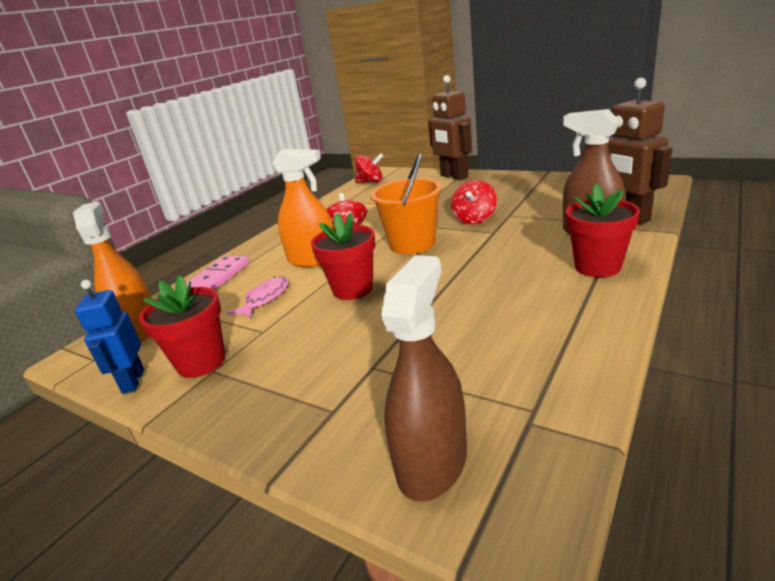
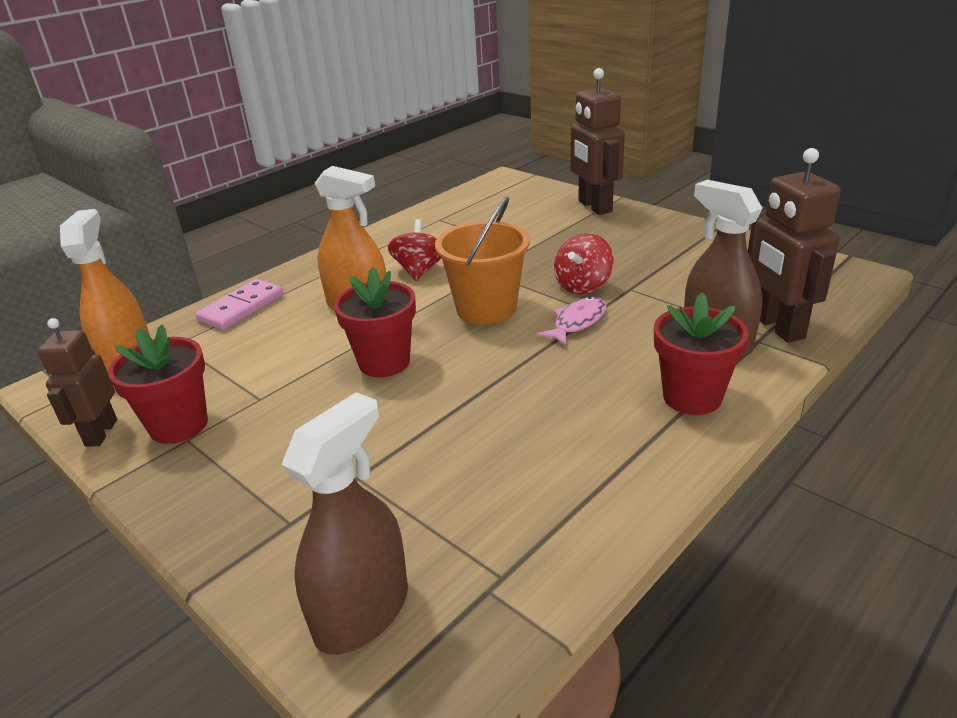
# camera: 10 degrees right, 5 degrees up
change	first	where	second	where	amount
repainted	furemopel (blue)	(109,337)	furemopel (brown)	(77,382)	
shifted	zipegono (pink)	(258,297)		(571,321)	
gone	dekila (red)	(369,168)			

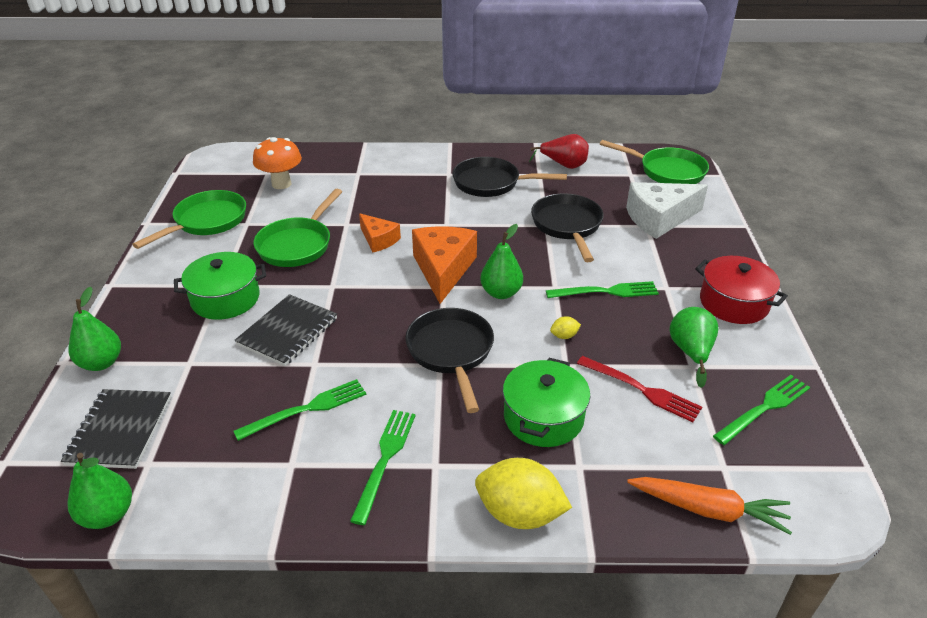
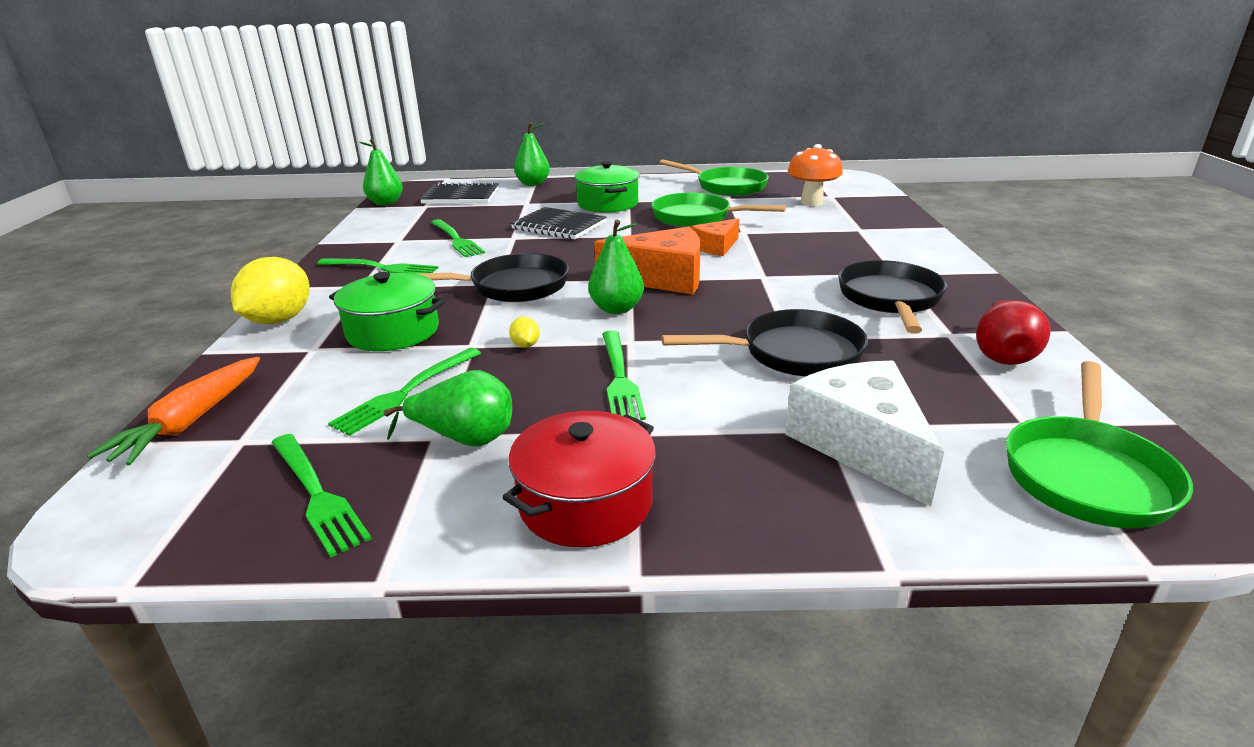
# camera: 90 degrees right, 10 degrees down
change	first	where	second	where	amount
repainted	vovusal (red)	(639,389)	vovusal (green)	(404,392)	

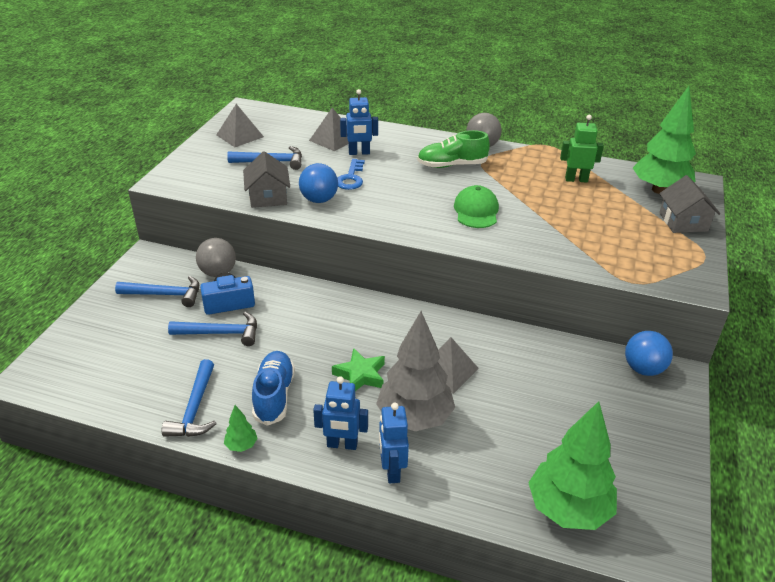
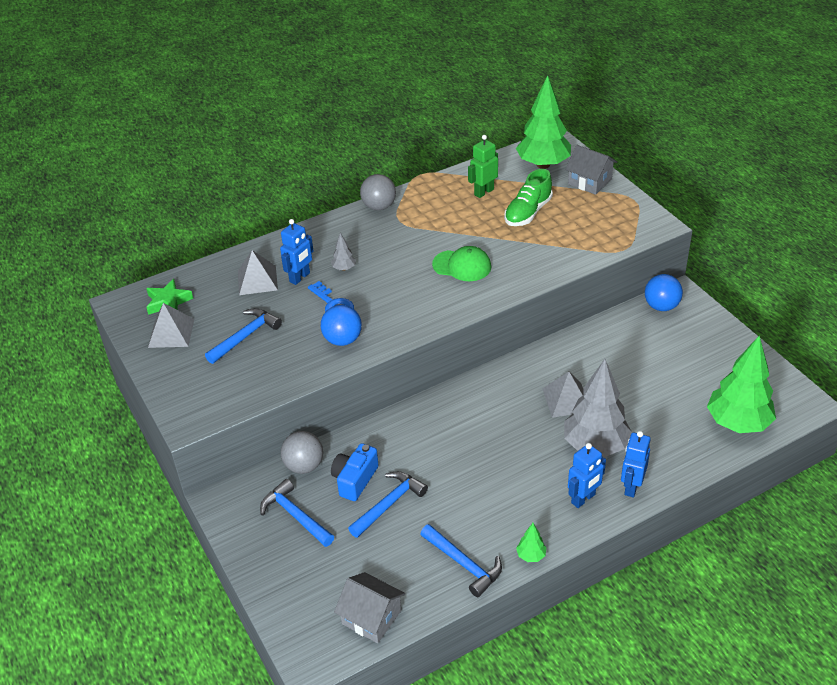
# camera: 45 degrees left, 5 degrees up
change	first	where	second	where	amount
rotated	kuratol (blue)	(157,291)		(297,513)	90 degrees counterclockwise
shifted	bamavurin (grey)	(266,179)		(369,607)	
gone	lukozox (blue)	(273,388)			
shifted	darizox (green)	(358,369)		(169,297)	
rotated	furemopel (blue)	(394,443)		(635,464)	75 degrees clockwise
shifted	lukozox (green)	(453,149)		(528,197)	
rotated	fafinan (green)	(476,206)		(461,263)	150 degrees clockwise
new			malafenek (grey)	(343,252)	

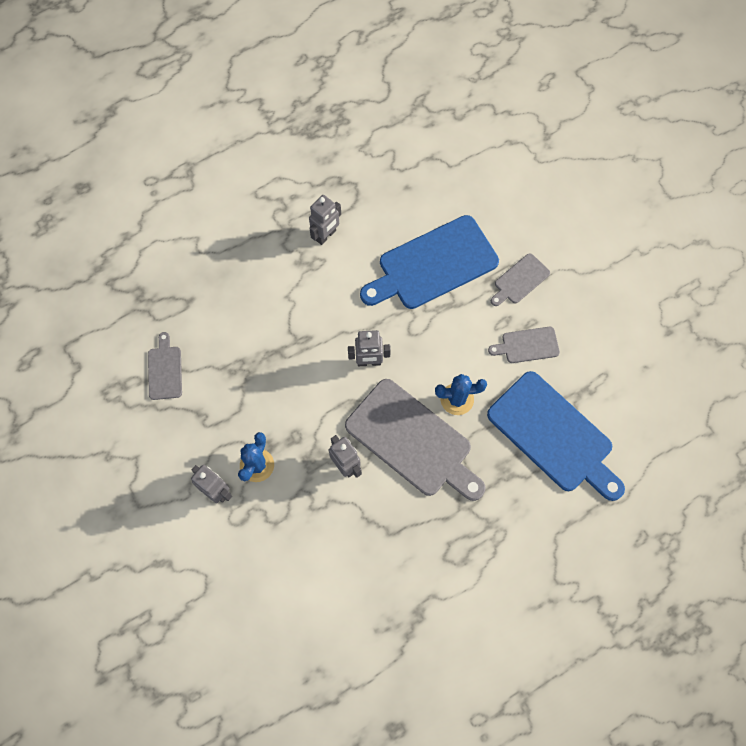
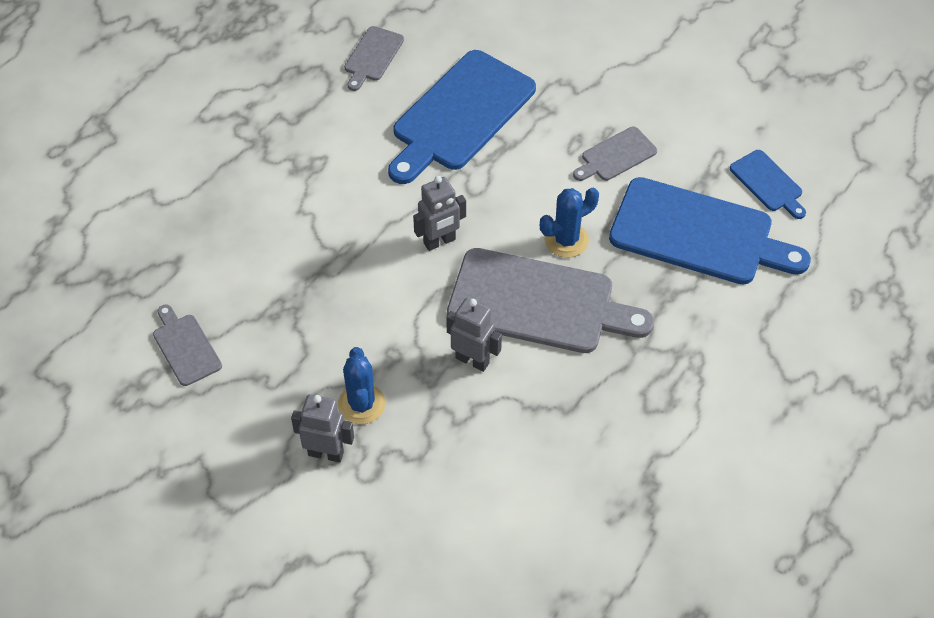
# camera: 25 degrees left, 15 degrees down
change	first	where	second	where	amount
gone	furemopel (grey)	(325,220)			
shifted	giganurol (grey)	(520,279)		(374,58)	
new			giganurol (blue)	(768,184)	

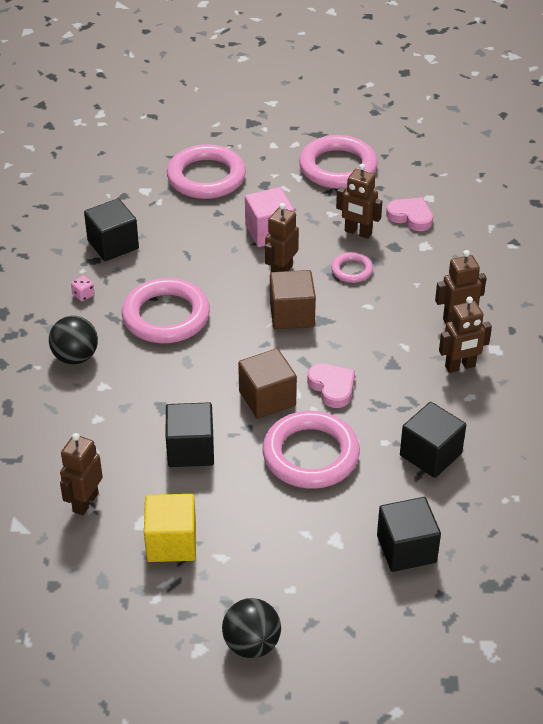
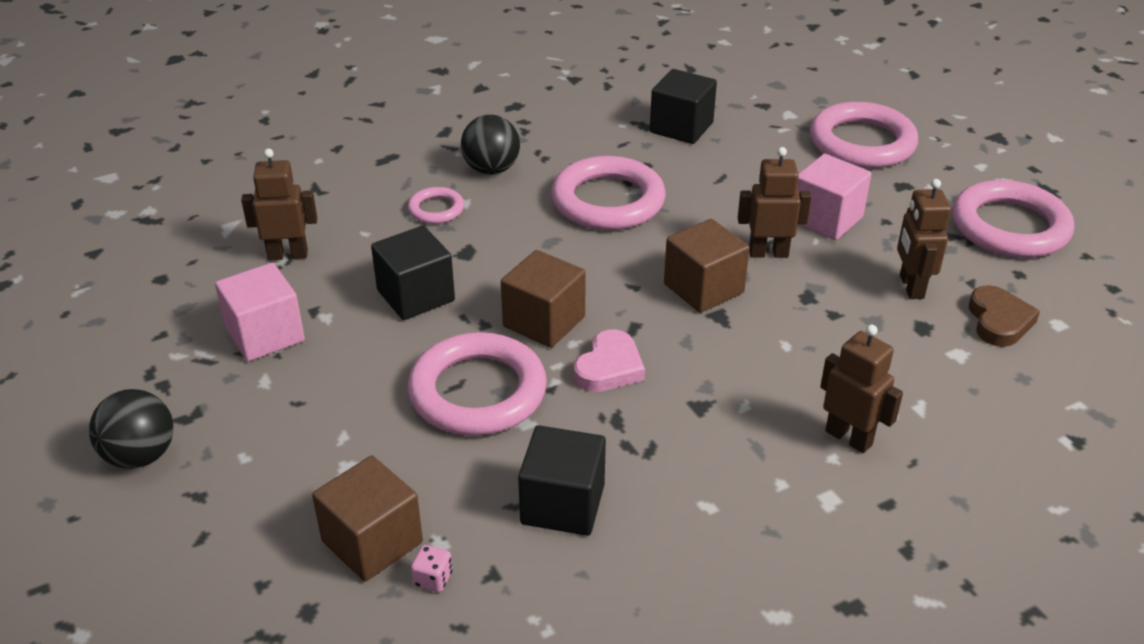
# camera: 60 degrees right, 5 degrees down
change	first	where	second	where	amount
shifted	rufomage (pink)	(82,288)		(431,568)	
repainted	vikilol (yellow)	(170,528)	vikilol (pink)	(260,312)	
shifted	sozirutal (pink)	(352,267)		(436,205)	
repainted	vikilol (black)	(409,534)	vikilol (brown)	(367,519)	
repainted	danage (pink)	(409,214)	danage (brown)	(1004,316)	
gone	furemopel (brown)	(465,335)			

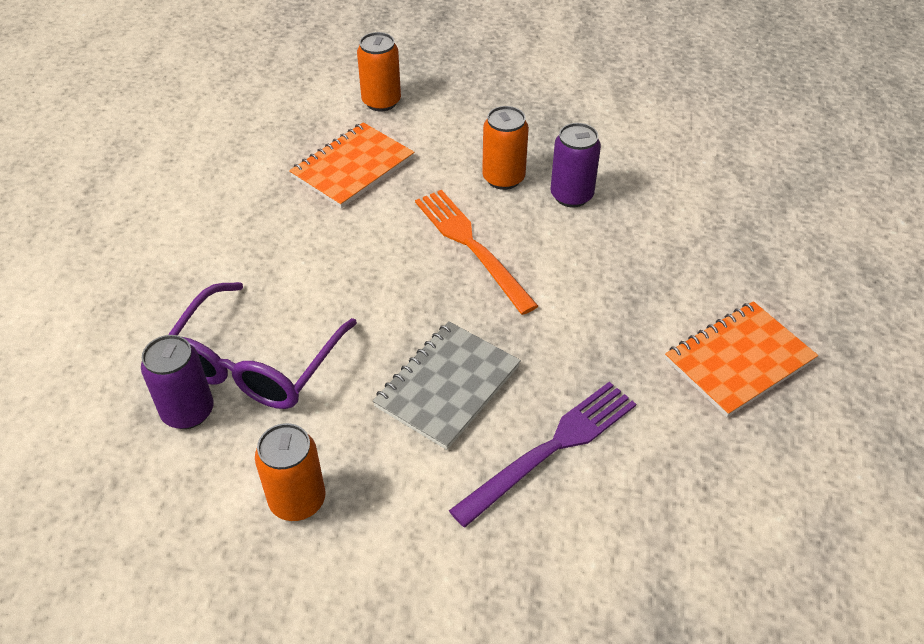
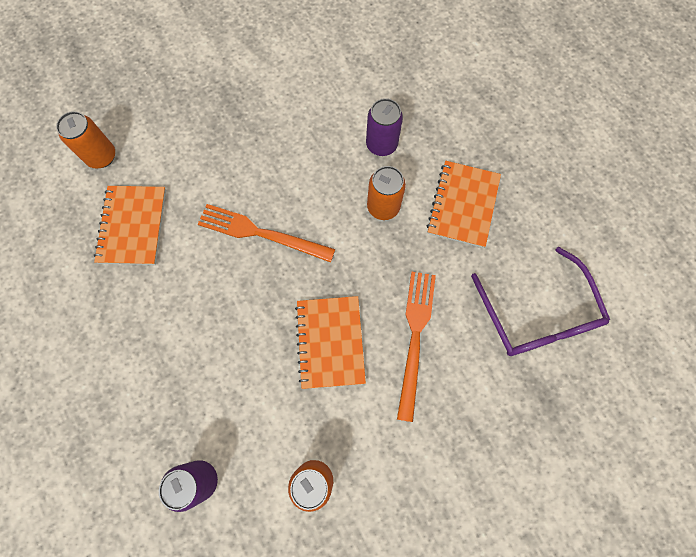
# camera: 40 degrees left, 25 degrees up
change	first	where	second	where	amount
shifted	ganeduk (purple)	(262,345)		(540,301)	
repainted	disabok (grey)	(447,385)	disabok (orange)	(330,342)	
repainted	vovusal (purple)	(542,454)	vovusal (orange)	(416,347)	
shifted	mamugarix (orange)	(505,148)		(386,193)	
shifted	mamugarix (purple)	(575,165)		(384,127)	

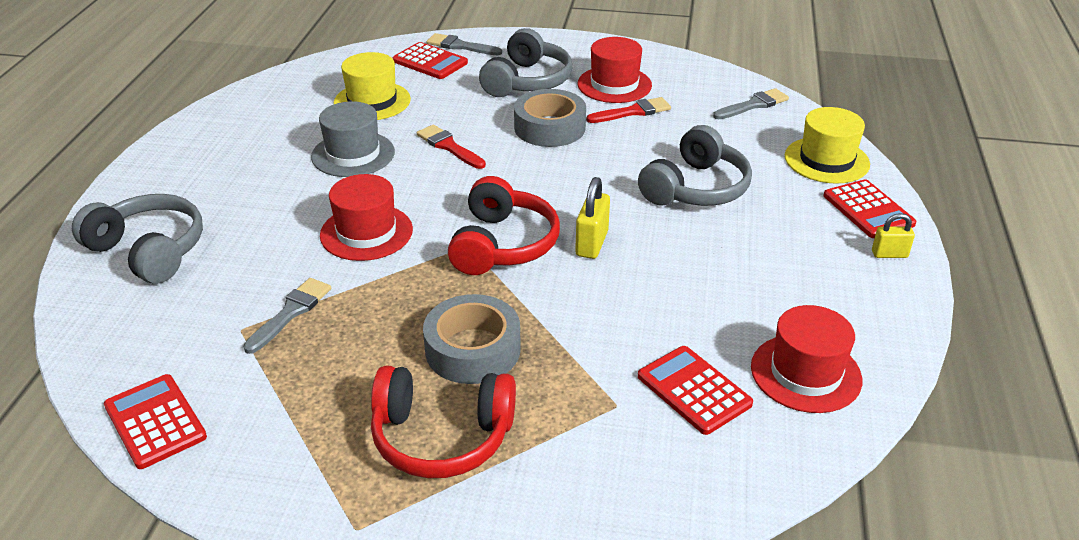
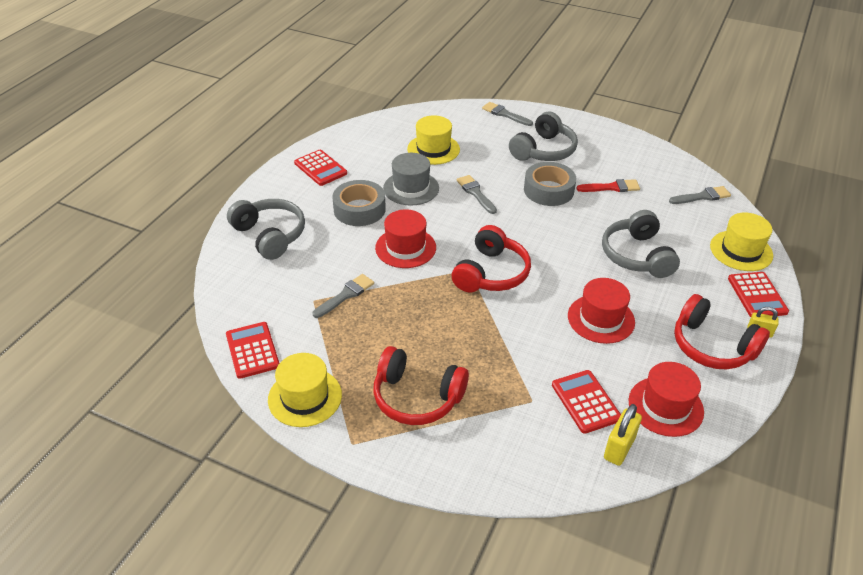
# camera: 15 degrees right, 5 degrees up
change	first	where	second	where	amount
shifted	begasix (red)	(430,60)		(320,168)	
repainted	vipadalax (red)	(451,146)	vipadalax (grey)	(477,194)	
shifted	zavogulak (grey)	(472,339)		(359,203)	
shifted	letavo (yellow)	(592,218)		(623,435)	
shifted	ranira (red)	(615,70)		(601,311)	
rotated	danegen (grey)	(695,165)		(641,244)	120 degrees clockwise
new			ranira (yellow)	(305,390)	
new			danegen (red)	(722,331)	

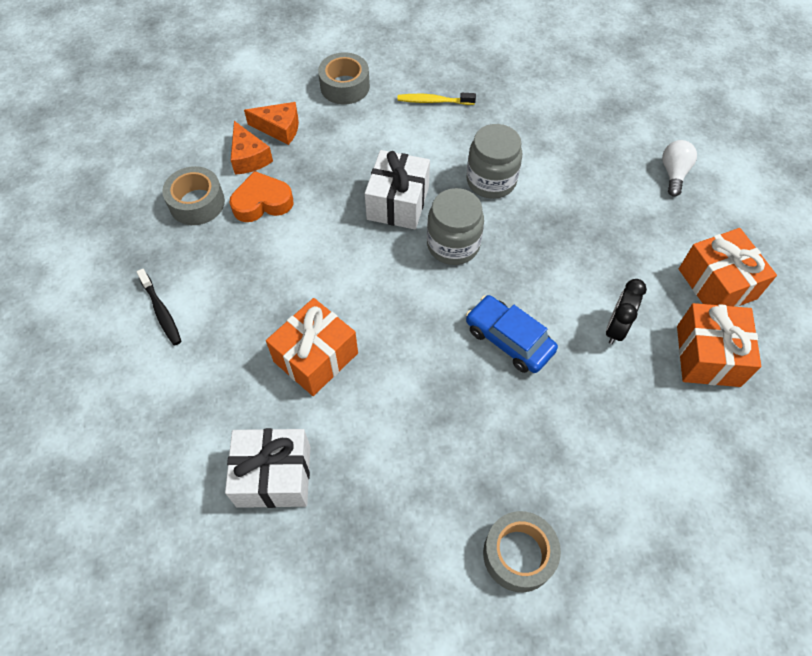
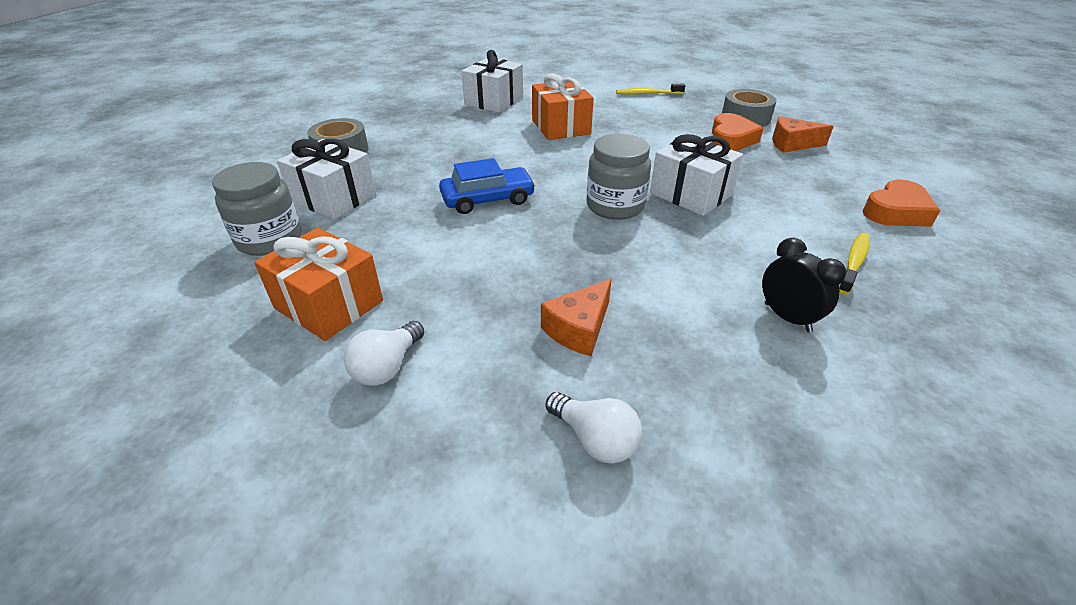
# camera: 120 degrees right, 20 degrees down
change	first	where	second	where	amount
repainted	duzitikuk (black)	(159,307)	duzitikuk (yellow)	(650,89)	
shifted	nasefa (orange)	(271,123)		(576,318)	
swapped	zavogulak (grey)	(344,78)	danage (orange)	(901,203)	
shifted	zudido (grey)	(494,161)		(256,209)	
shifted	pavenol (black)	(626,311)		(804,285)	
swapped	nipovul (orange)	(728,267)	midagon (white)	(384,353)	
new			nipovul (white)	(326,179)	

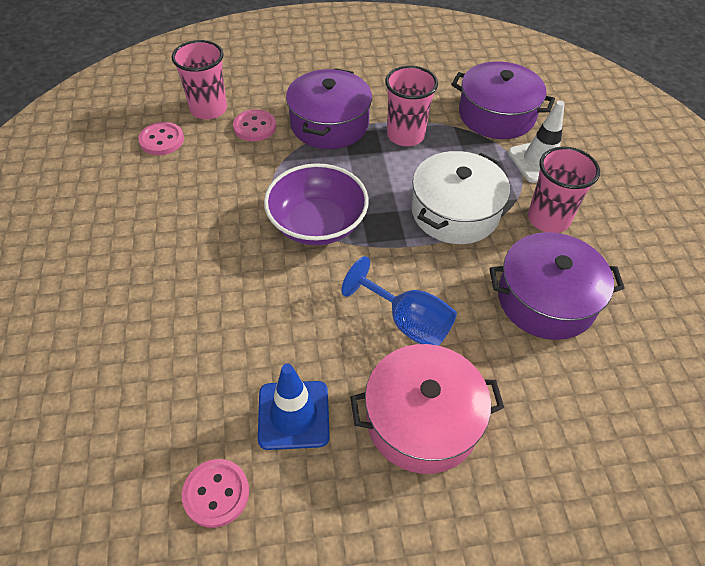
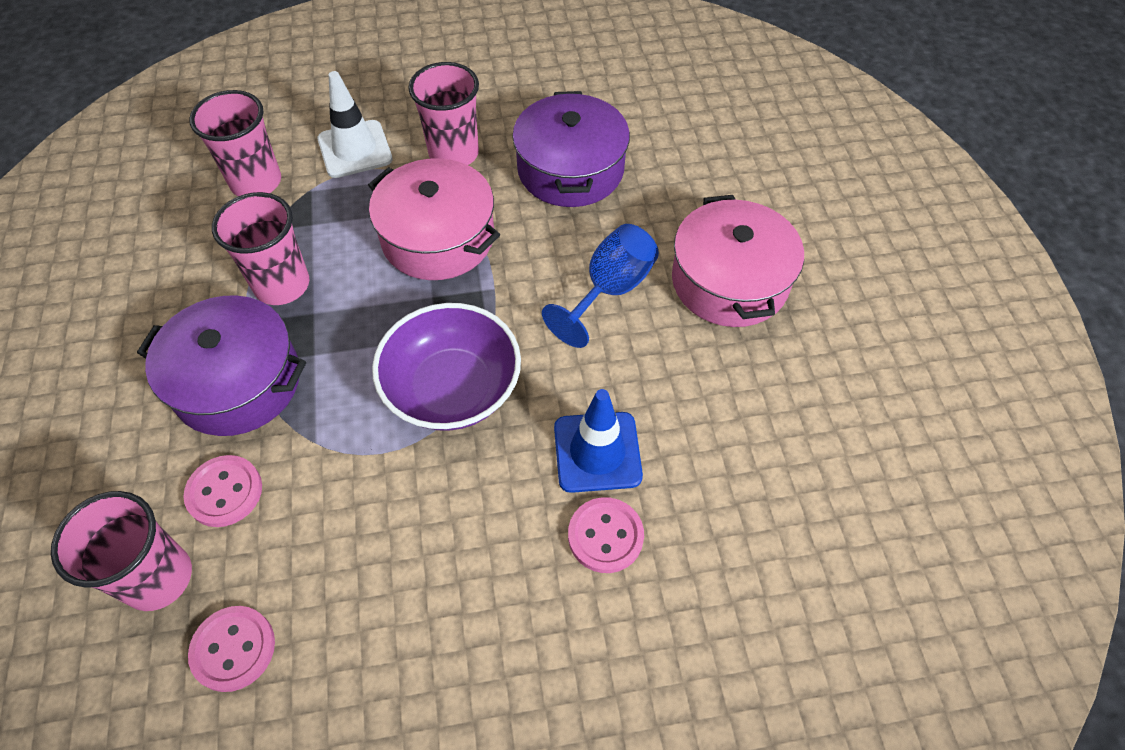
# camera: 90 degrees left, 5 degrees up
change	first	where	second	where	amount
shifted	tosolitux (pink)	(215,493)		(606,535)	
shifted	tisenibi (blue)	(294,407)		(598,441)	
repainted	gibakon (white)	(461,197)	gibakon (pink)	(434,219)	
swapped	gibakon (purple)	(503,100)	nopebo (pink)	(235,143)	

